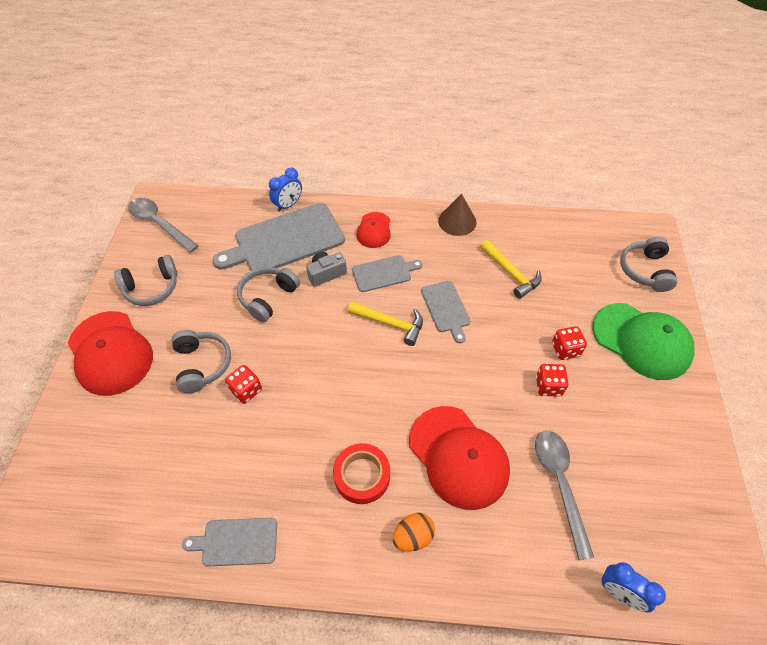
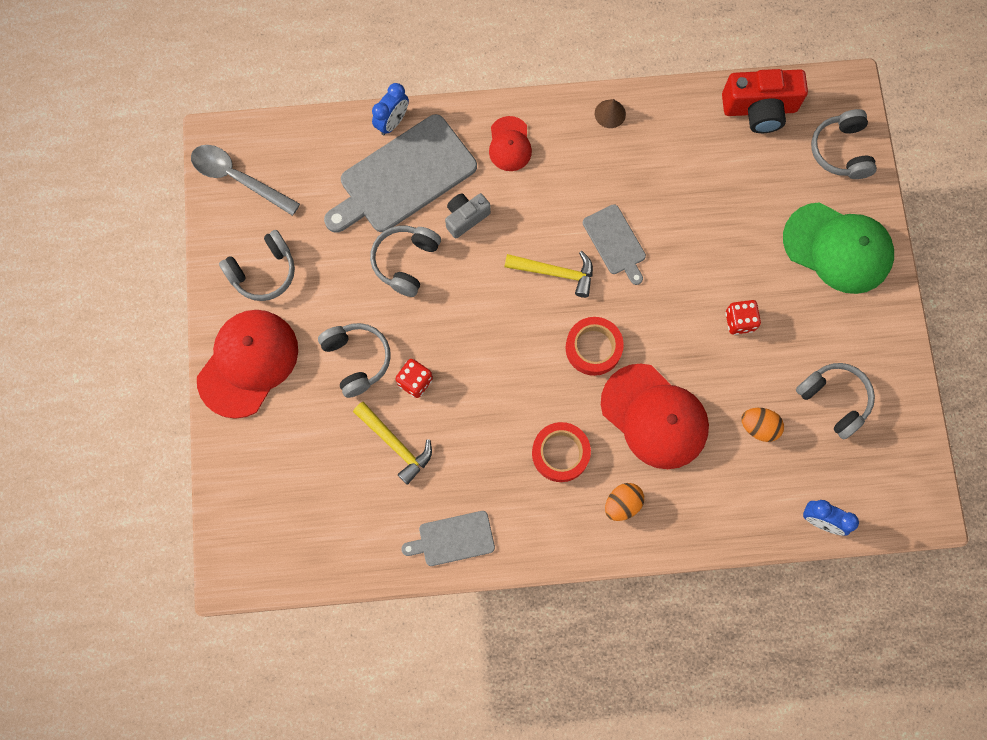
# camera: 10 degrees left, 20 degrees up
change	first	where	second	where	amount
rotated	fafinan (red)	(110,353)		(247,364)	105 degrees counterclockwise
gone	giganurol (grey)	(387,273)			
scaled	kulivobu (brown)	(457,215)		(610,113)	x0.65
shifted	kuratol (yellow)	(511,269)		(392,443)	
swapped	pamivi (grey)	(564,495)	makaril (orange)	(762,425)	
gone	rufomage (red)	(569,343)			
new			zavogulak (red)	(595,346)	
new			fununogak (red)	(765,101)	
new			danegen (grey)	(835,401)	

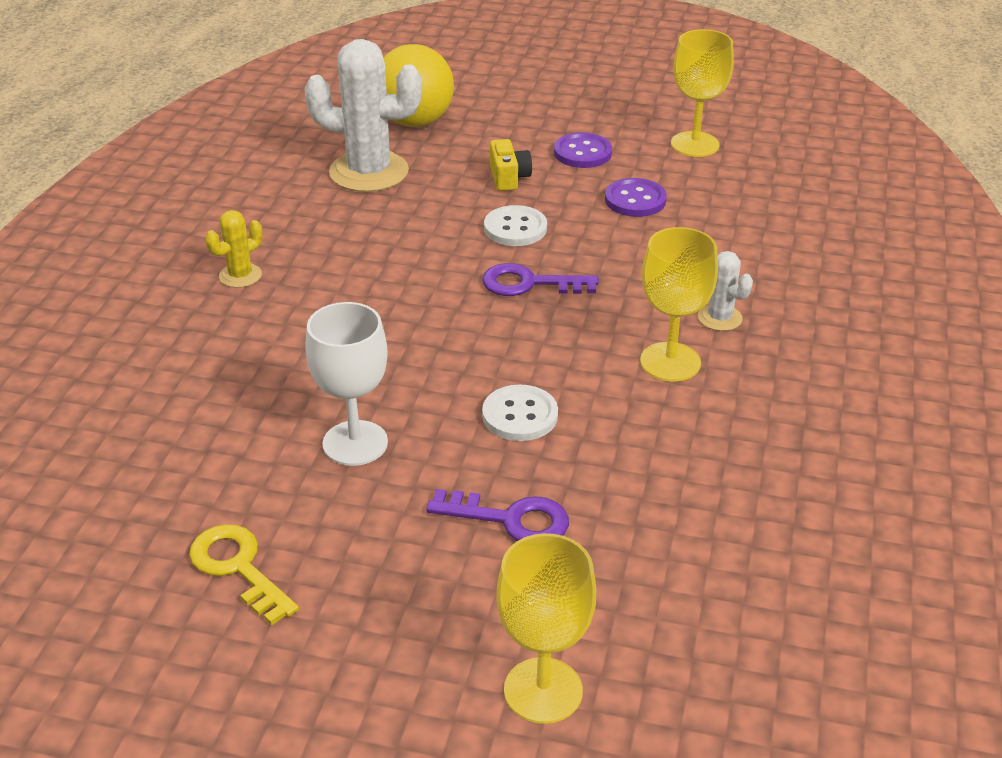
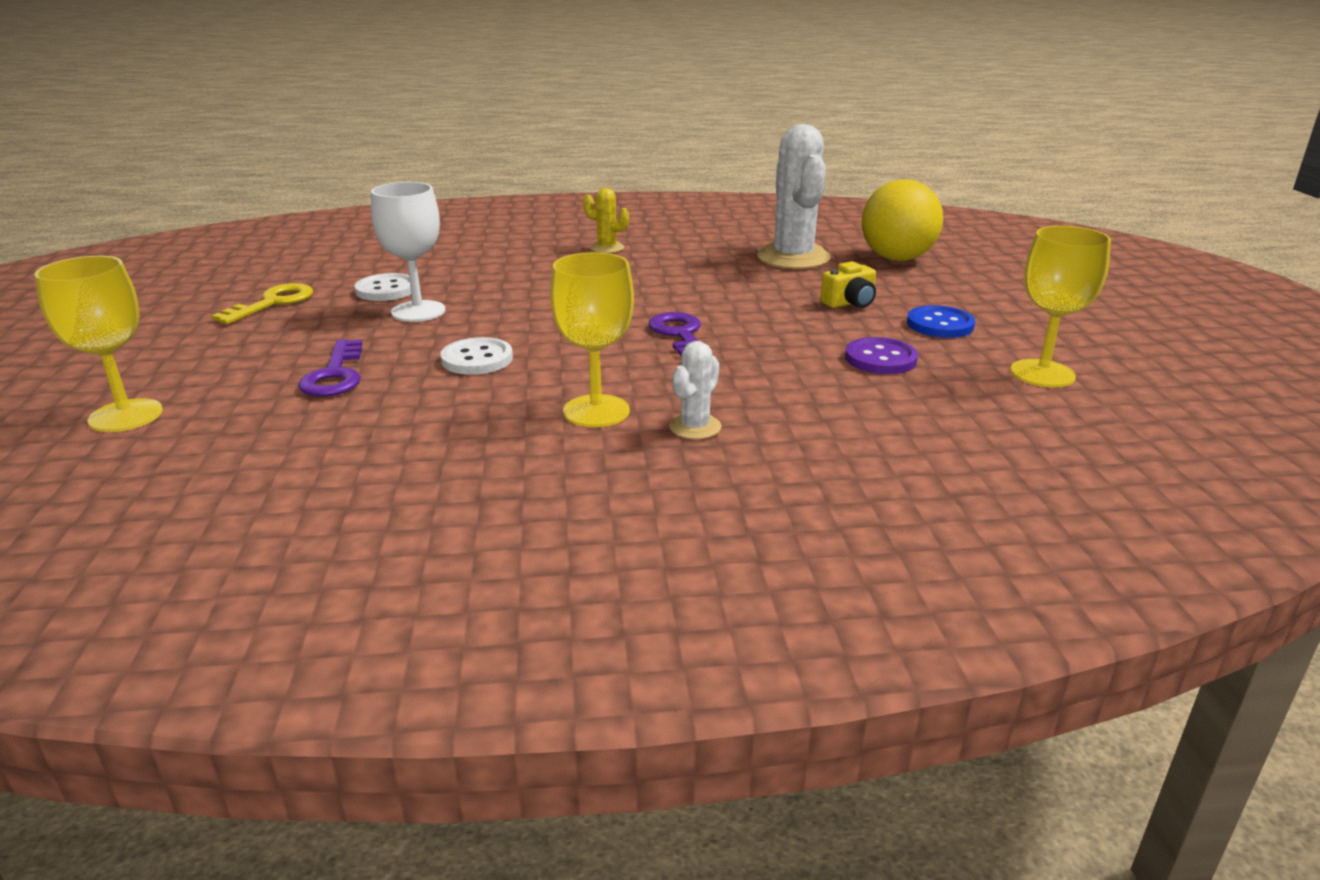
# camera: 70 degrees right, 10 degrees down
change	first	where	second	where	amount
shifted	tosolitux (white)	(515,225)		(382,287)	
repainted	tosolitux (purple)	(583,150)	tosolitux (blue)	(941,321)	

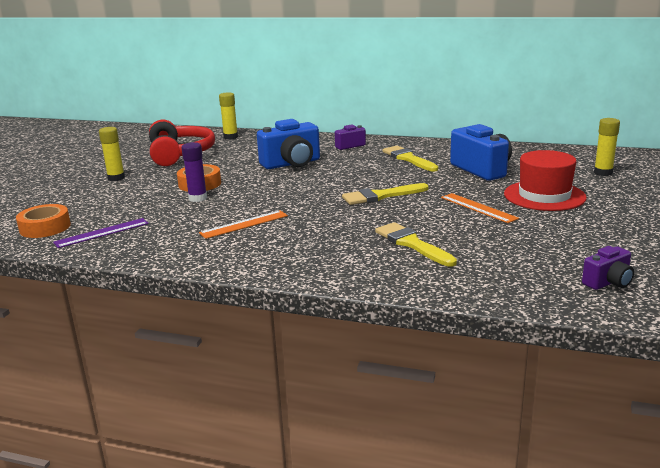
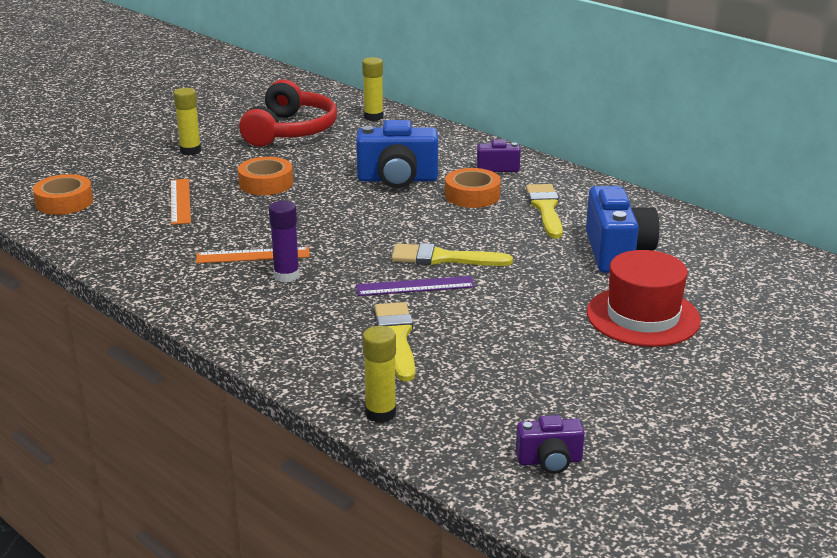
# camera: 25 degrees right, 5 degrees up
change	first	where	second	where	amount
shifted	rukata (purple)	(101,233)		(415,286)	
shifted	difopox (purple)	(194,172)		(284,241)	
shifted	rukata (orange)	(480,208)		(181,202)	
shifted	difopox (yellow)	(607,147)		(379,374)	
new			zavogulak (orange)	(473,188)	

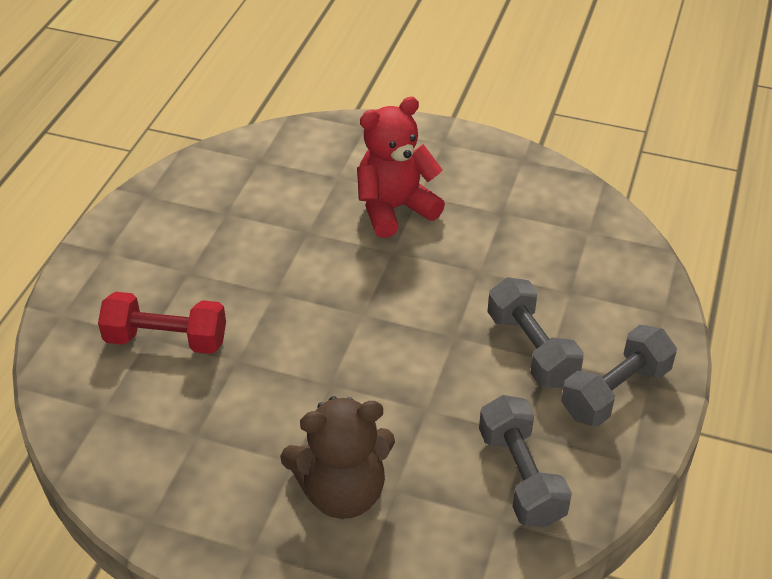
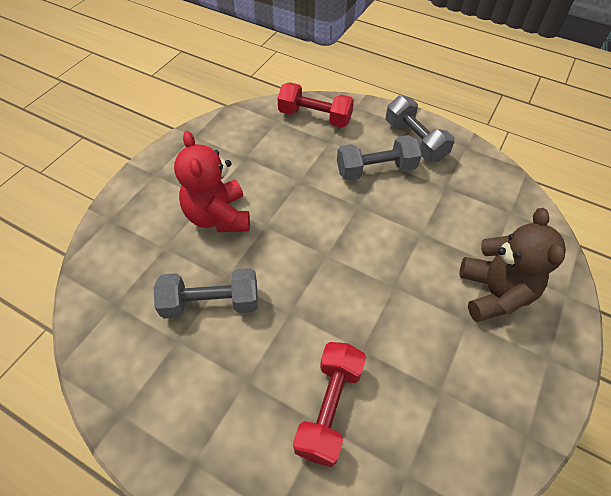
# camera: 80 degrees left, 10 degrees up
change	first	where	second	where	amount
shifted	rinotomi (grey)	(525,461)		(206,293)	
new			rinotomi (red)	(316,105)	

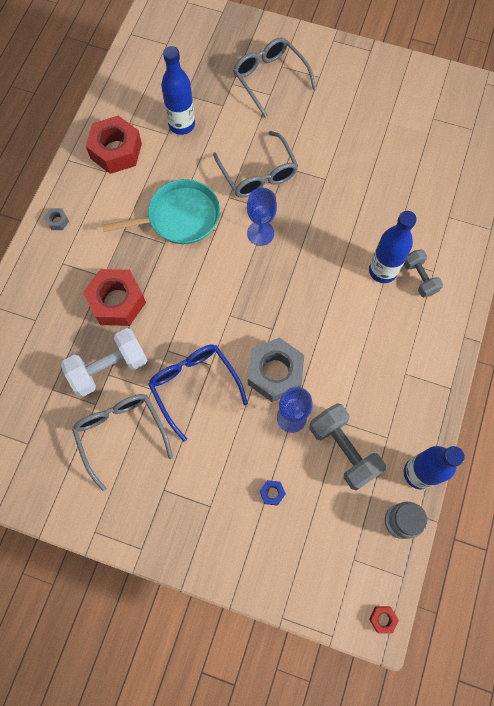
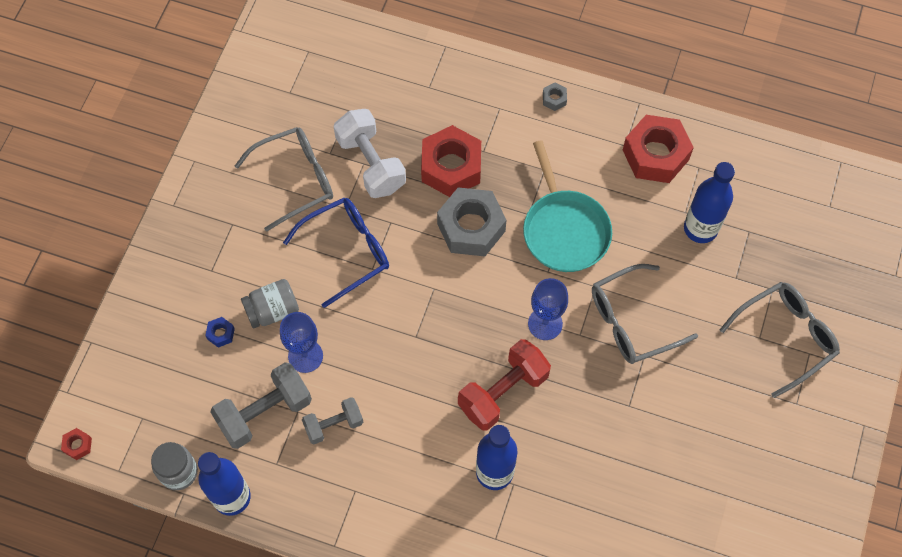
# camera: 90 degrees right, 5 degrees down
change	first	where	second	where	amount
shifted	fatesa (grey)	(276,369)		(471,221)	
shifted	rinotomi (grey)	(423,273)		(332,420)	
new			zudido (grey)	(270,303)	
new			rinotomi (red)	(504,384)	

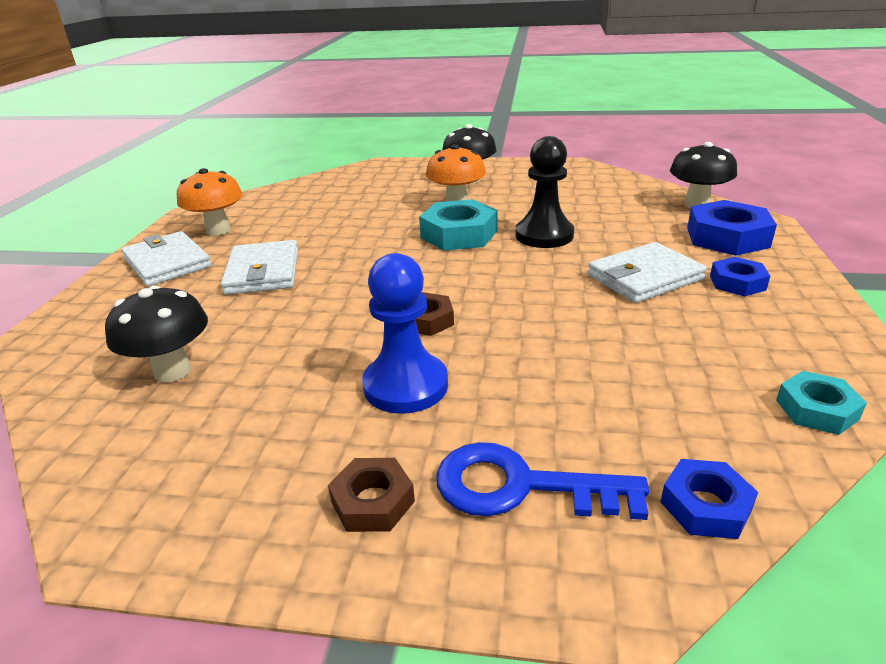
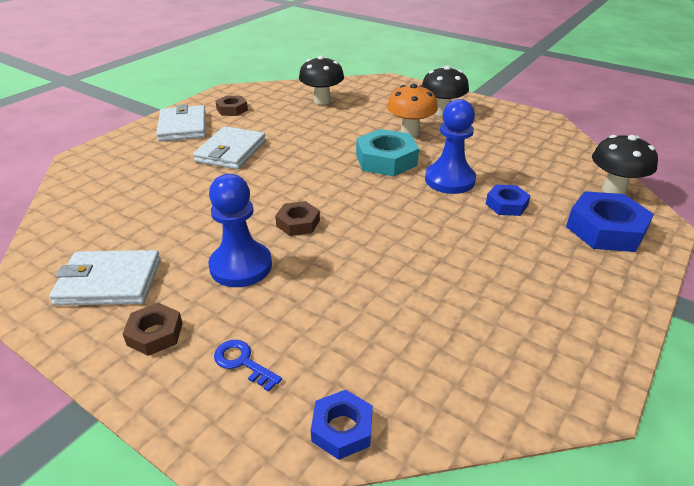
# camera: 25 degrees right, 5 degrees up
change	first	where	second	where	amount
shifted	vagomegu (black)	(156,334)		(321,80)	
swapped	vagomegu (orange)	(210,202)	fatesa (brown)	(231,106)	
scaled	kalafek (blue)	(542,481)		(248,366)	x0.54
repainted	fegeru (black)	(544,192)	fegeru (blue)	(450,146)	
shifted	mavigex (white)	(647,272)		(105,277)	
shifted	fatesa (blue)	(740,276)		(508,200)	
gone	fatesa (turquoise)	(821,403)			

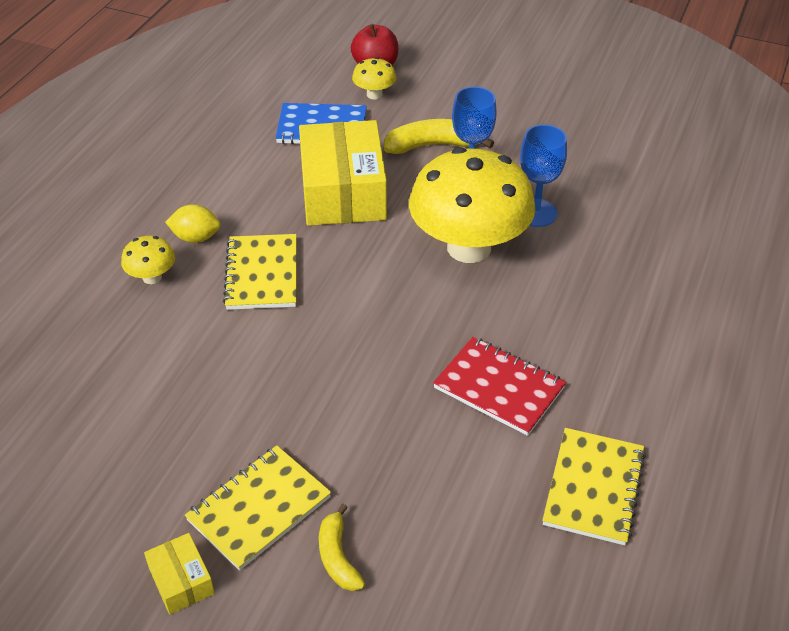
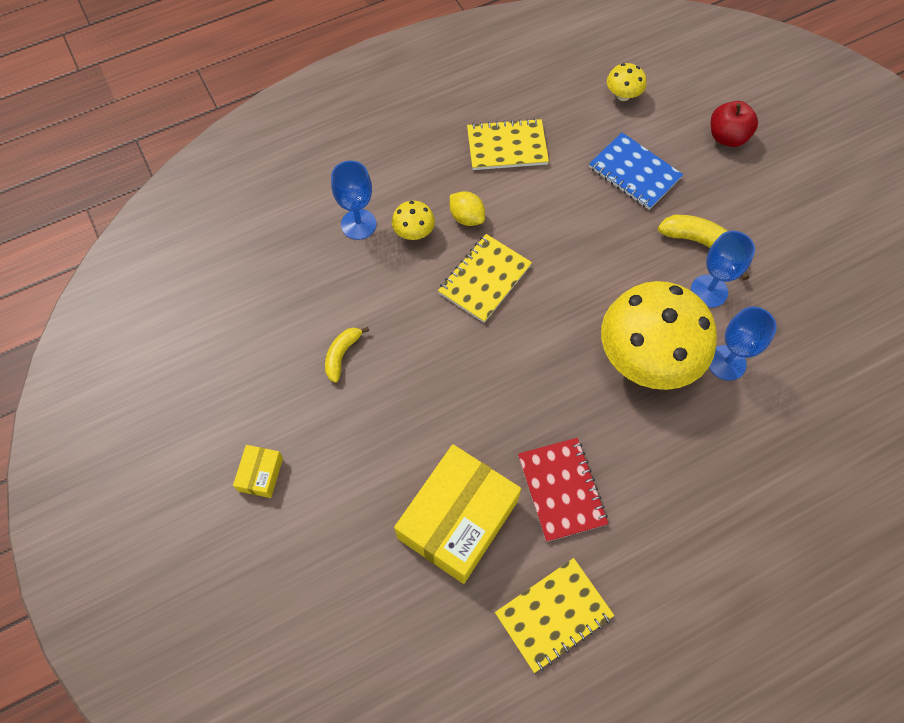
# camera: 40 degrees right, 20 degrees up
change	first	where	second	where	amount
shifted	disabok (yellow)	(258,508)		(508,144)	
shifted	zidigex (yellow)	(343,173)		(457,514)	
shifted	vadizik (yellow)	(342,547)		(347,355)	
shifted	vagomegu (yellow)	(374,78)		(627,82)	
new			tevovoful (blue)	(353,200)	

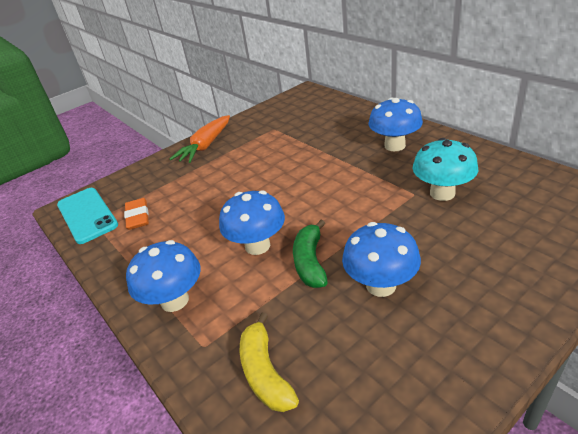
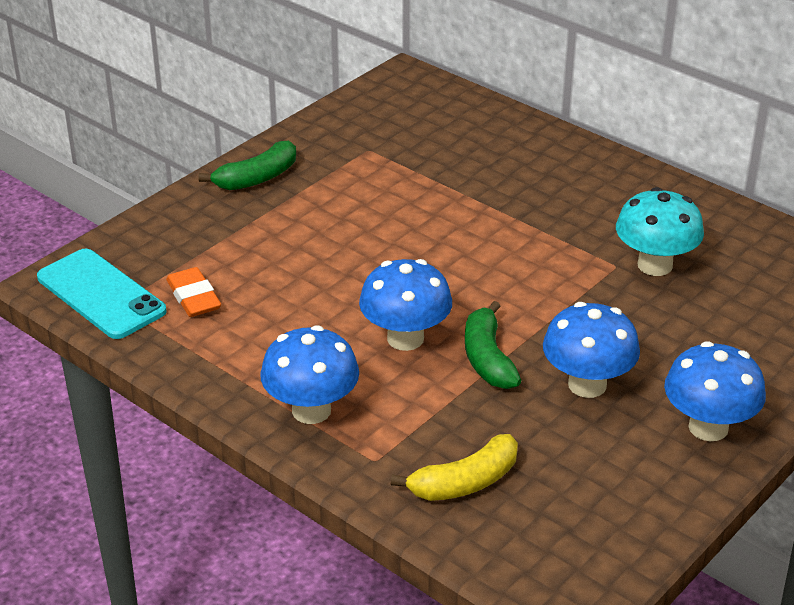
# camera: 15 degrees left, 0 degrees up
change	first	where	second	where	amount
swapped	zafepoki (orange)	(200,139)	vadizik (green)	(247,165)	
rotated	vadizik (yellow)	(269,362)		(454,467)	90 degrees counterclockwise
shifted	vagomegu (blue)	(396,124)		(715,391)	

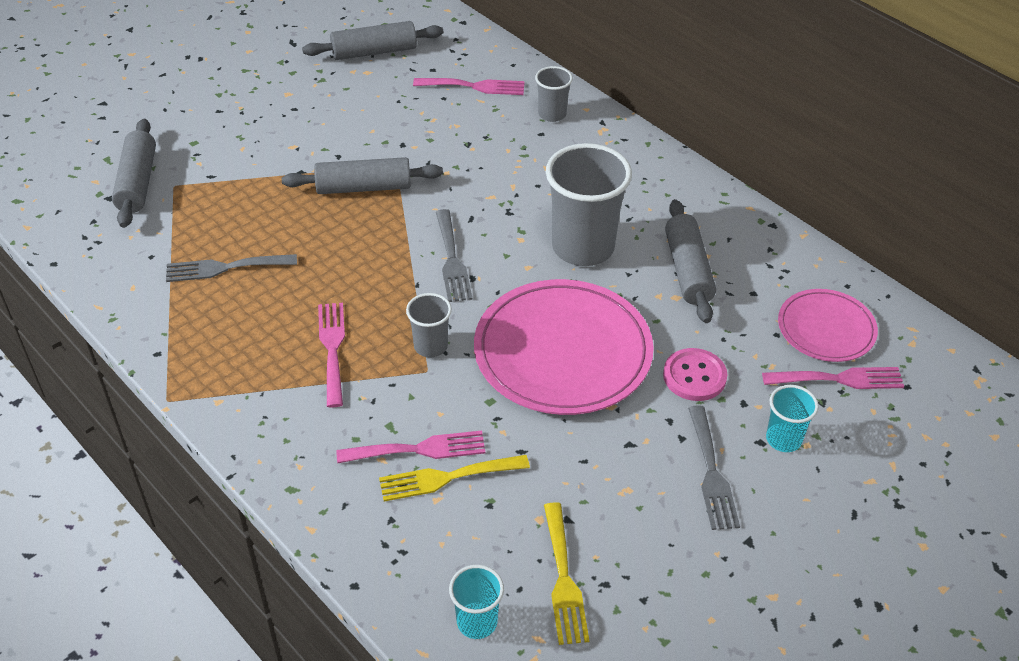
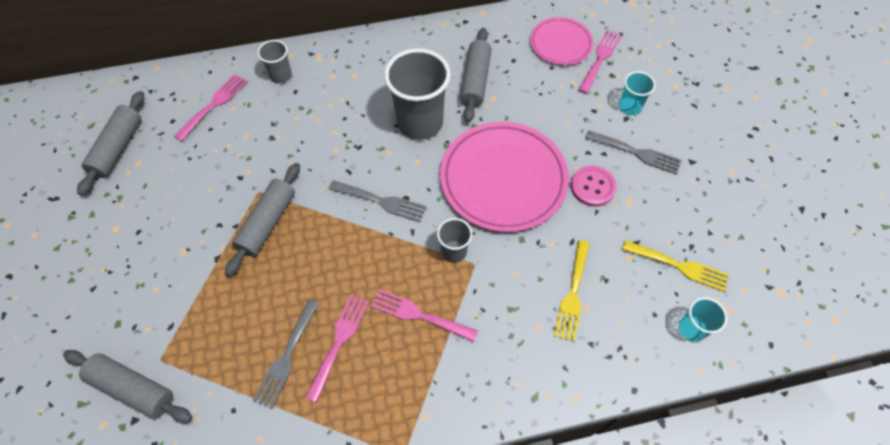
# camera: 60 degrees left, 15 degrees up
change	first	where	second	where	amount
shifted	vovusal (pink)	(410,446)		(337,348)	
shifted	tosolitux (pink)	(695,374)		(594,186)	
rotated	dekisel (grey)	(690,261)		(476,75)	75 degrees clockwise

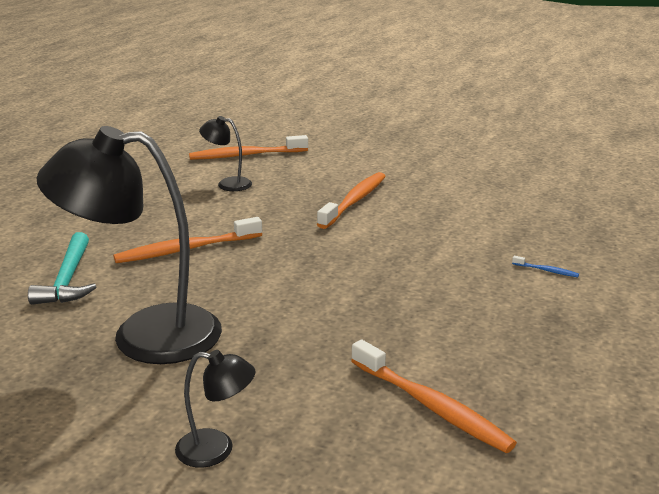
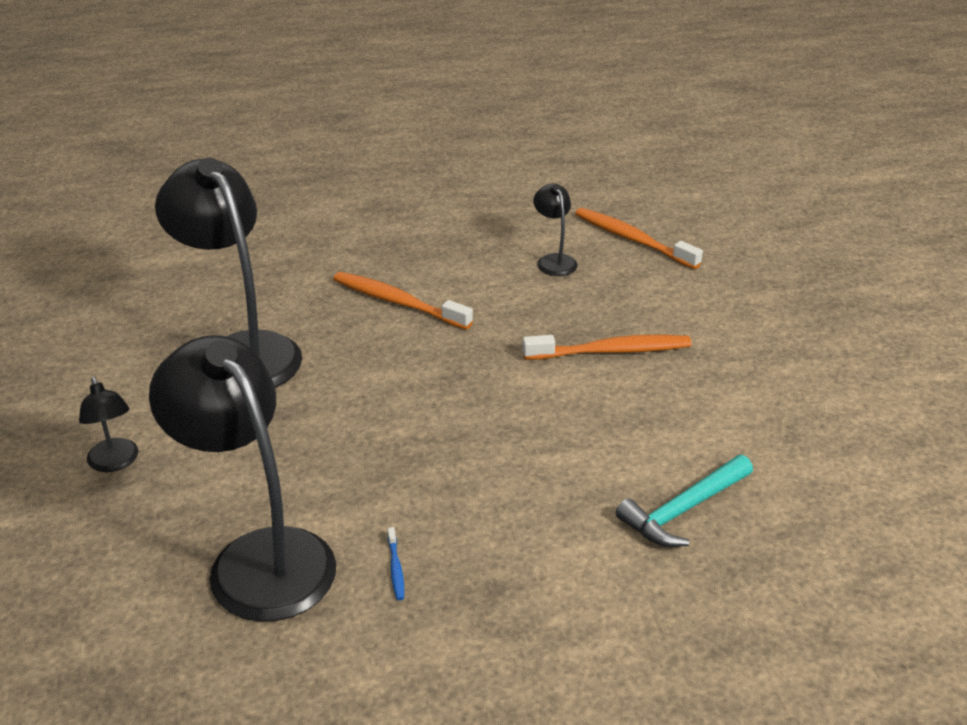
# camera: 55 degrees right, 10 degrees up
change	first	where	second	where	amount
shifted	kuratol (turquoise)	(62,268)		(684,501)	
swapped	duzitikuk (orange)	(434,396)	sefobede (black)	(242,478)	
shifted	duzitikuk (blue)	(545,266)		(396,563)	

